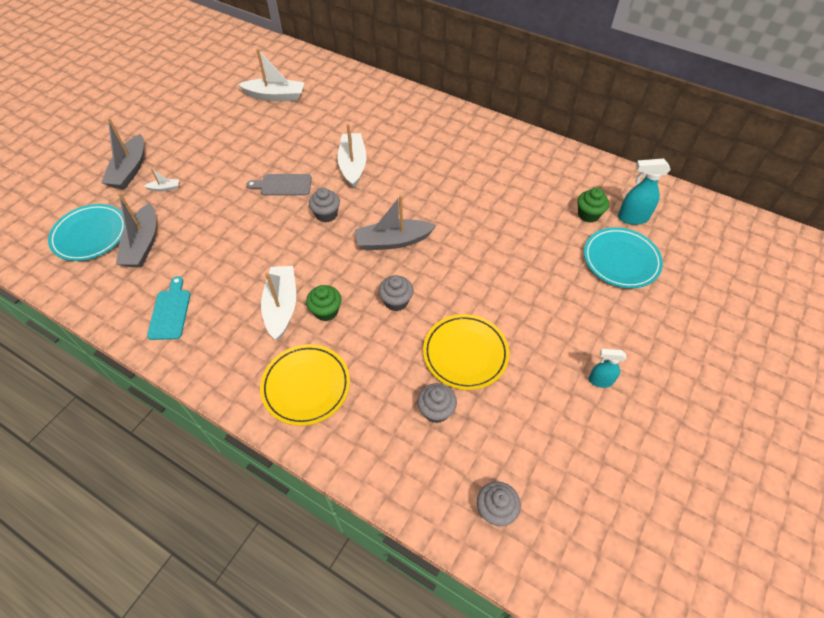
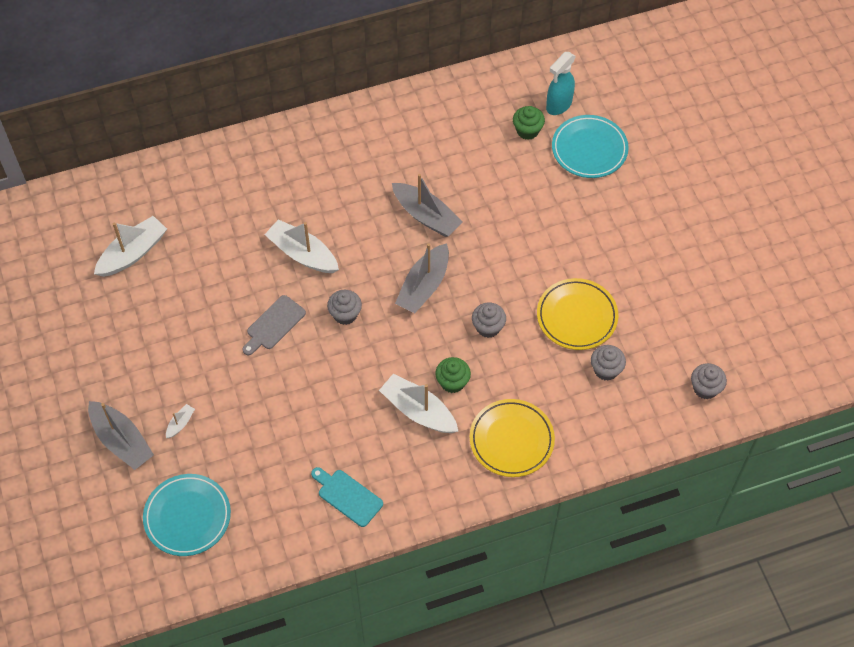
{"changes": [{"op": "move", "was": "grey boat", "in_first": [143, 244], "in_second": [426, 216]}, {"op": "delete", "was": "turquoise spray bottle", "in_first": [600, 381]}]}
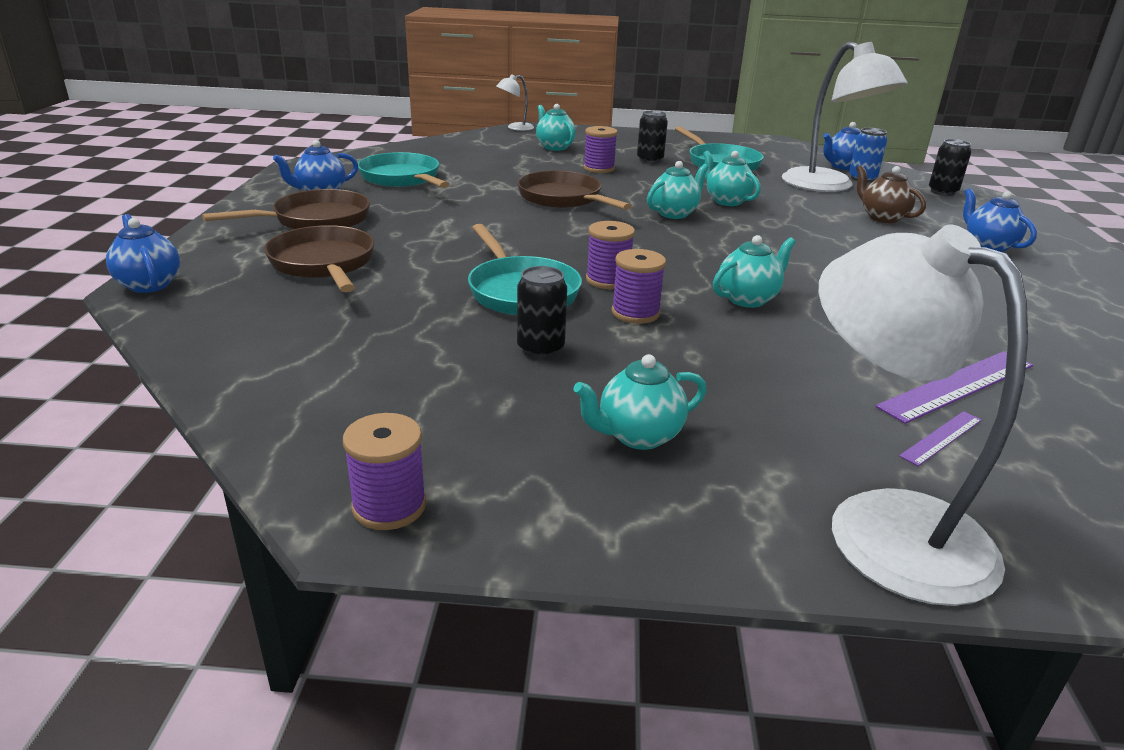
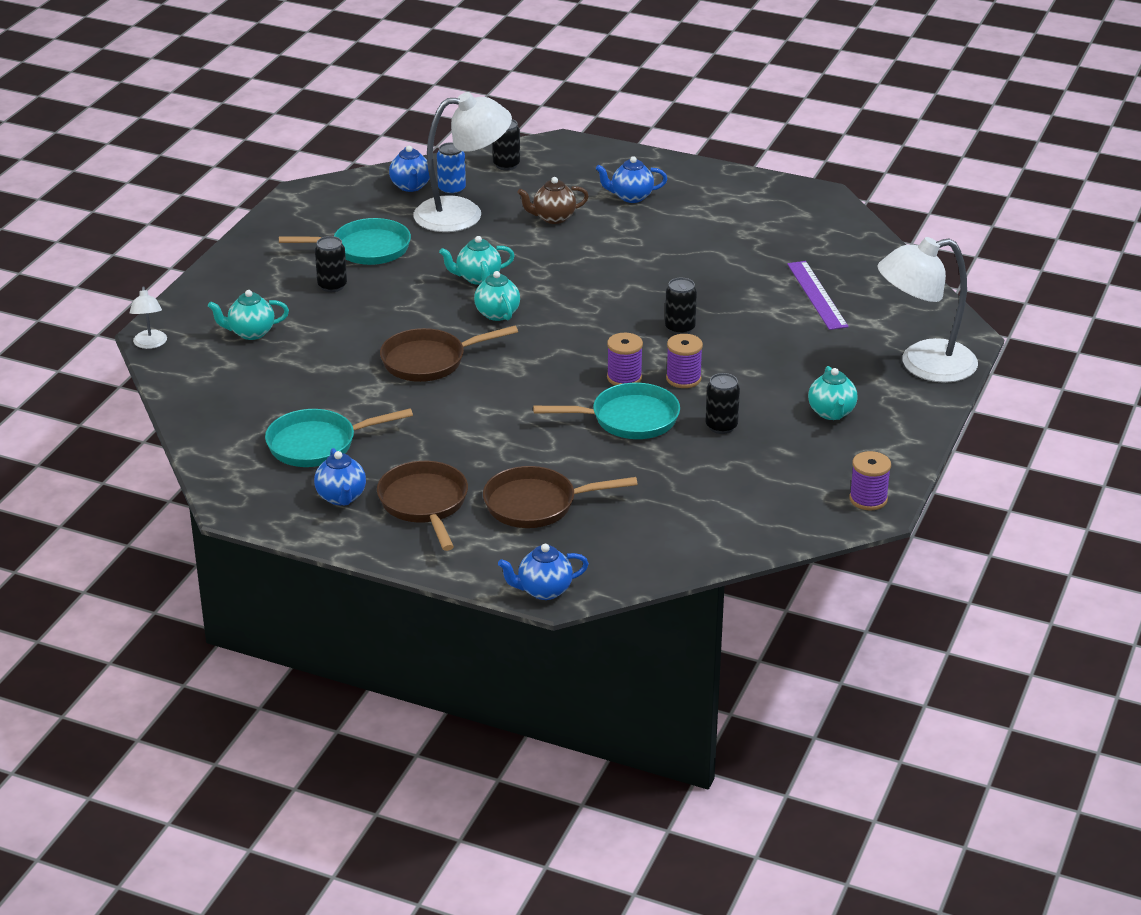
{"changes": [{"op": "delete", "was": "purple spool", "in_first": [599, 168]}, {"op": "replace", "was": "turquoise teapot", "now": "black can", "in_first": [748, 299], "in_second": [680, 328]}, {"op": "delete", "was": "purple ruler", "in_first": [941, 438]}]}
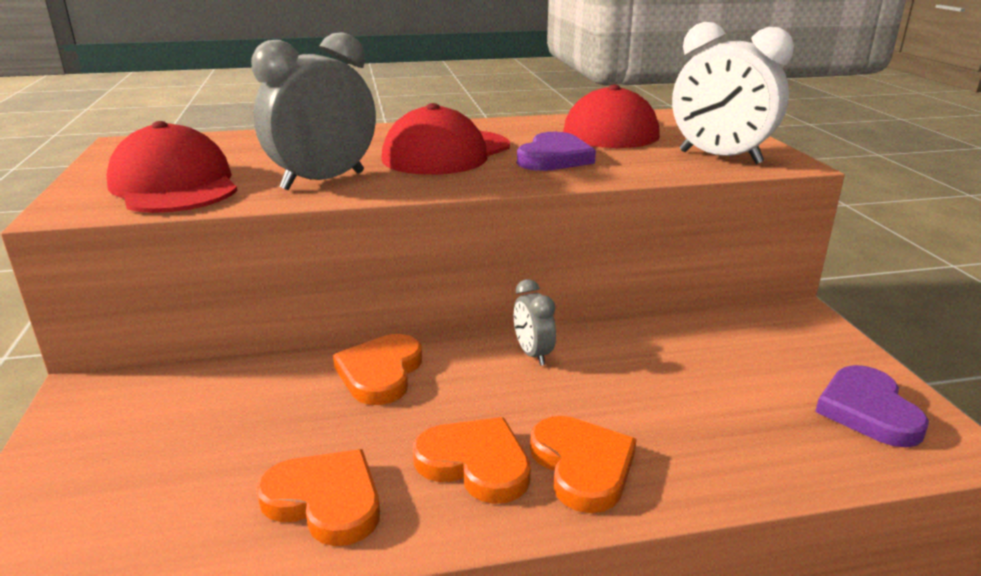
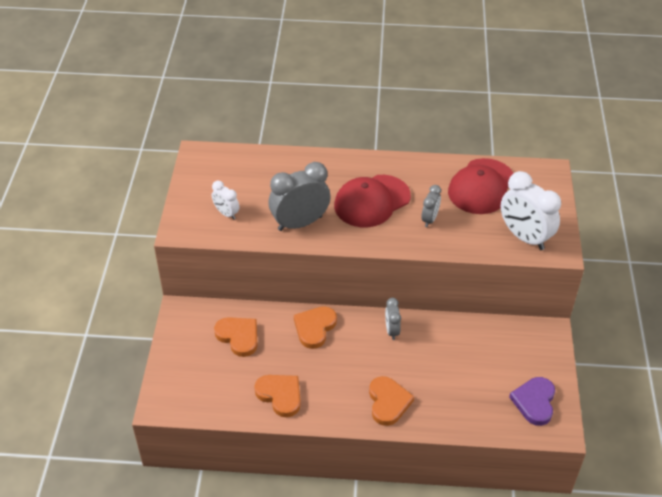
{"changes": [{"op": "replace", "was": "red cap", "now": "white clock", "in_first": [174, 185], "in_second": [226, 213]}, {"op": "move", "was": "orange heart", "in_first": [475, 464], "in_second": [238, 337]}, {"op": "replace", "was": "purple heart", "now": "grey clock", "in_first": [554, 158], "in_second": [429, 219]}]}
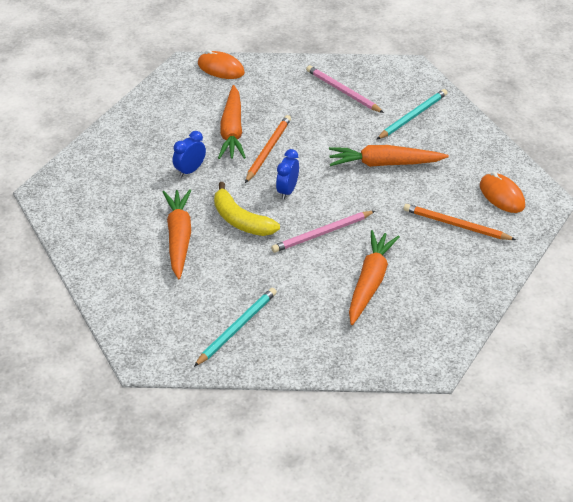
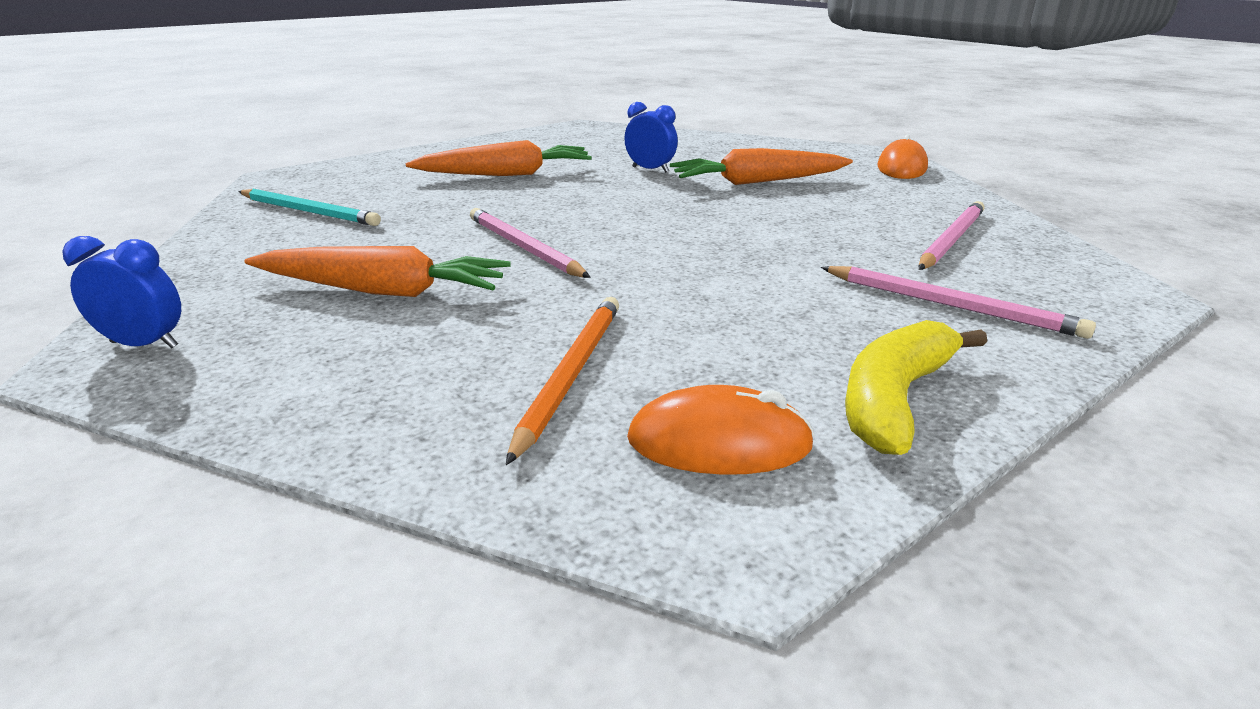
{"changes": [{"op": "move", "was": "yellow banana", "in_first": [241, 220], "in_second": [895, 399]}, {"op": "delete", "was": "orange pencil", "in_first": [268, 150]}, {"op": "move", "was": "blue clock", "in_first": [287, 191], "in_second": [144, 344]}, {"op": "delete", "was": "orange carrot", "in_first": [384, 164]}, {"op": "recolor", "was": "turquoise pencil", "now": "pink pencil", "in_first": [412, 116], "in_second": [949, 305]}, {"op": "rotate", "was": "orange mouse", "in_first": [502, 195], "in_second": [719, 442], "clockwise": 45}]}
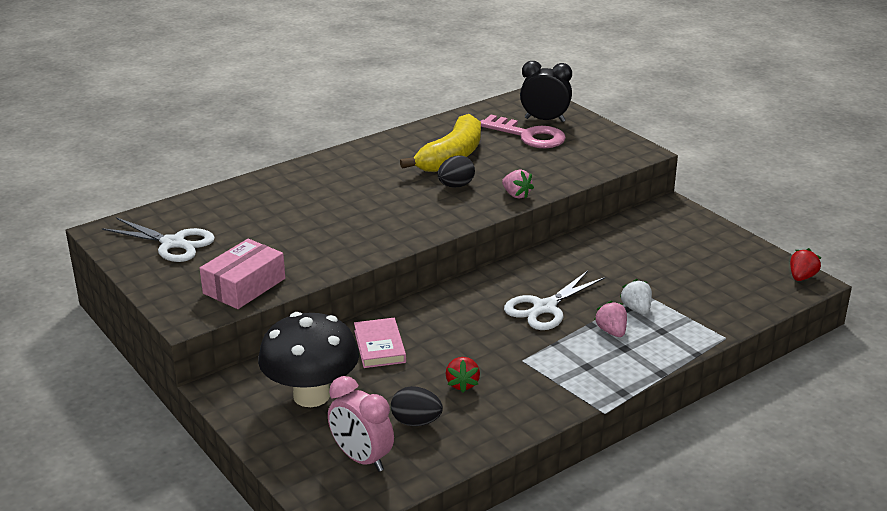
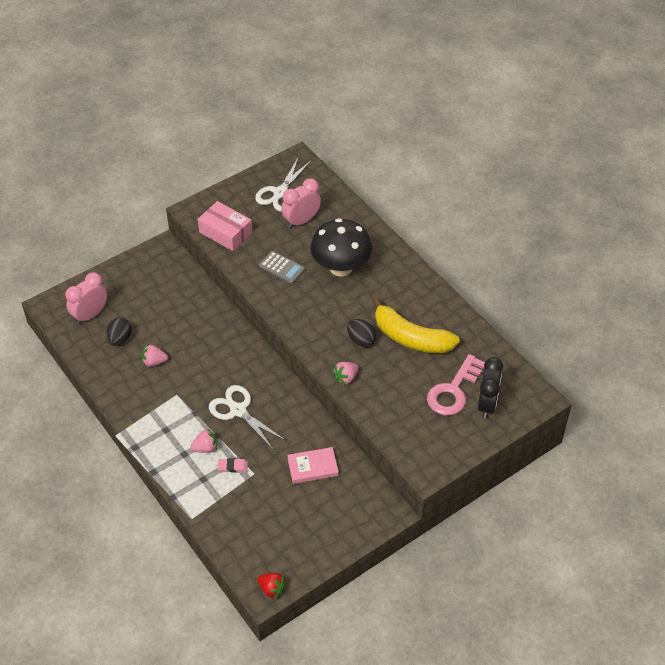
{"changes": [{"op": "move", "was": "black mushroom", "in_first": [311, 395], "in_second": [341, 267]}, {"op": "move", "was": "pink book", "in_first": [379, 346], "in_second": [313, 467]}, {"op": "recolor", "was": "red strawberry", "now": "pink strawberry", "in_first": [462, 384], "in_second": [154, 362]}, {"op": "replace", "was": "white strawberry", "now": "pink eraser", "in_first": [636, 309], "in_second": [233, 467]}, {"op": "insert", "now": "grey calculator", "in_second": [282, 268]}, {"op": "insert", "now": "pink clock", "in_second": [301, 221]}]}
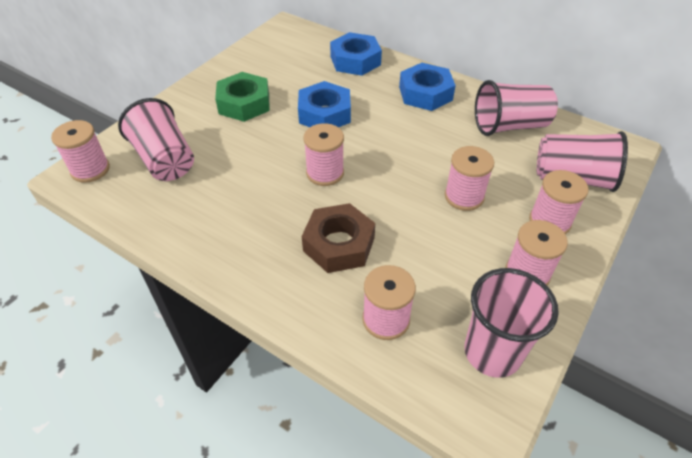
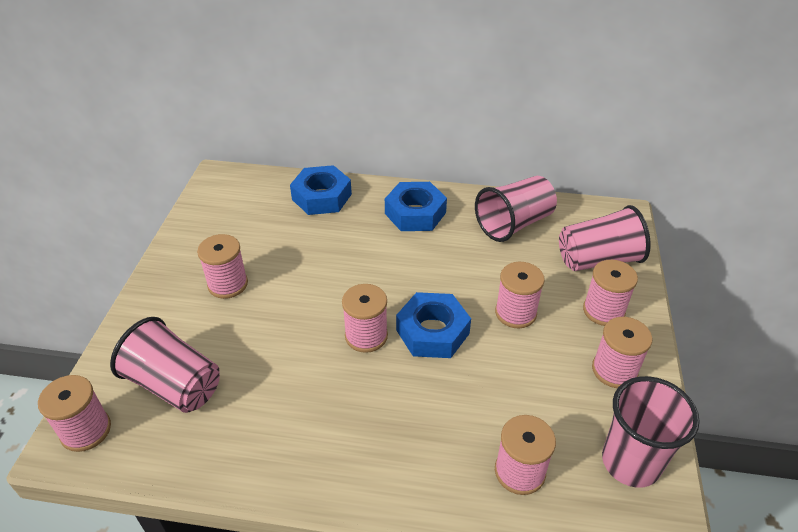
{"changes": [{"op": "replace", "was": "green nut", "now": "pink spool", "in_first": [244, 103], "in_second": [228, 284]}, {"op": "move", "was": "blue nut", "in_first": [324, 113], "in_second": [432, 332]}, {"op": "delete", "was": "brown nut", "in_first": [339, 244]}]}
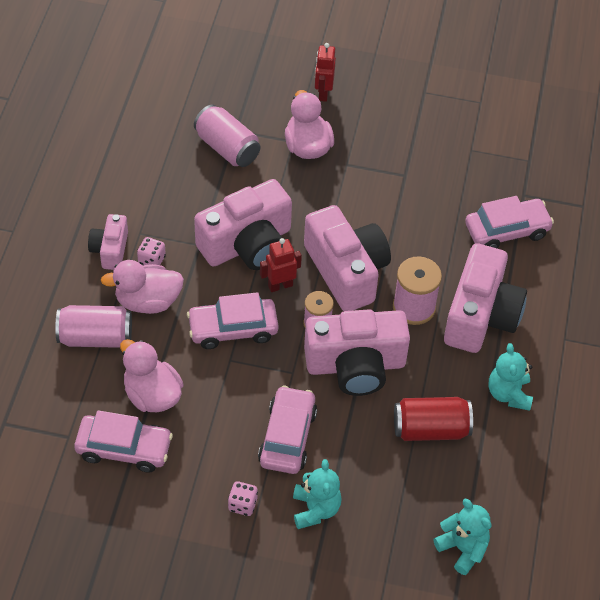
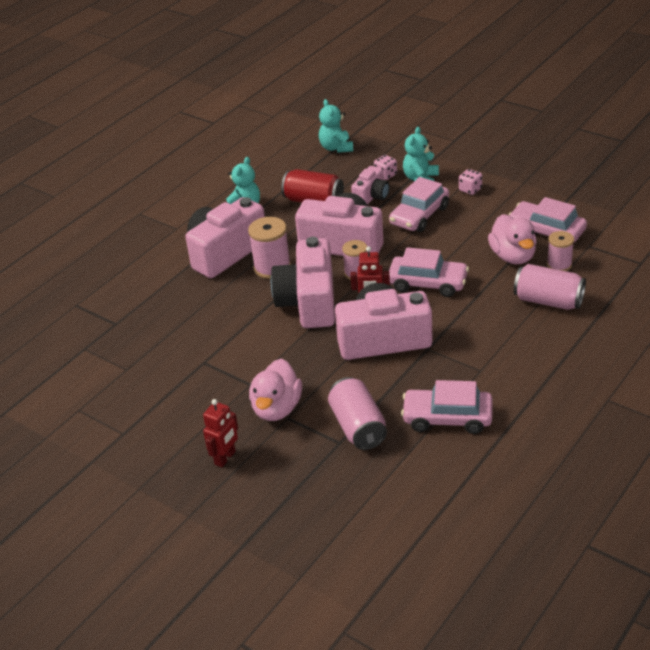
{"changes": [{"op": "move", "was": "pink camera", "in_first": [110, 250], "in_second": [371, 196]}, {"op": "delete", "was": "pink duck", "in_first": [148, 301]}, {"op": "move", "was": "pink dice", "in_first": [152, 260], "in_second": [385, 175]}, {"op": "move", "was": "pink car", "in_first": [507, 230], "in_second": [447, 418]}, {"op": "insert", "now": "pink spool", "in_second": [559, 265]}]}
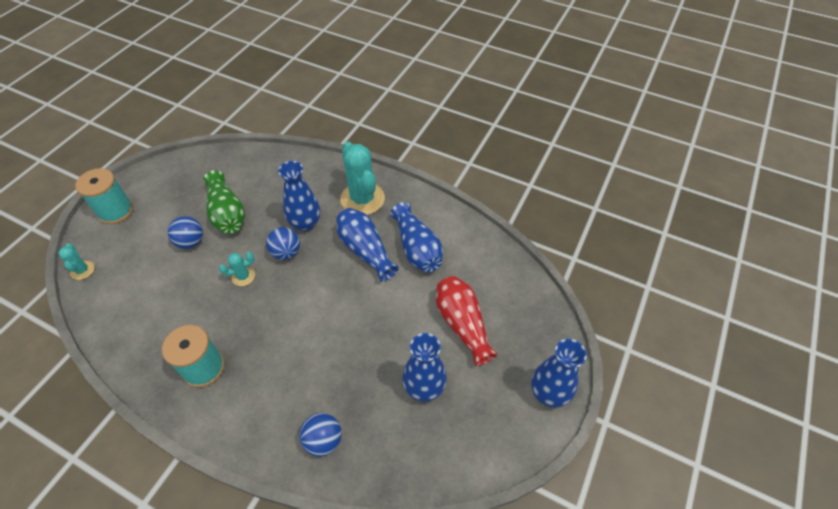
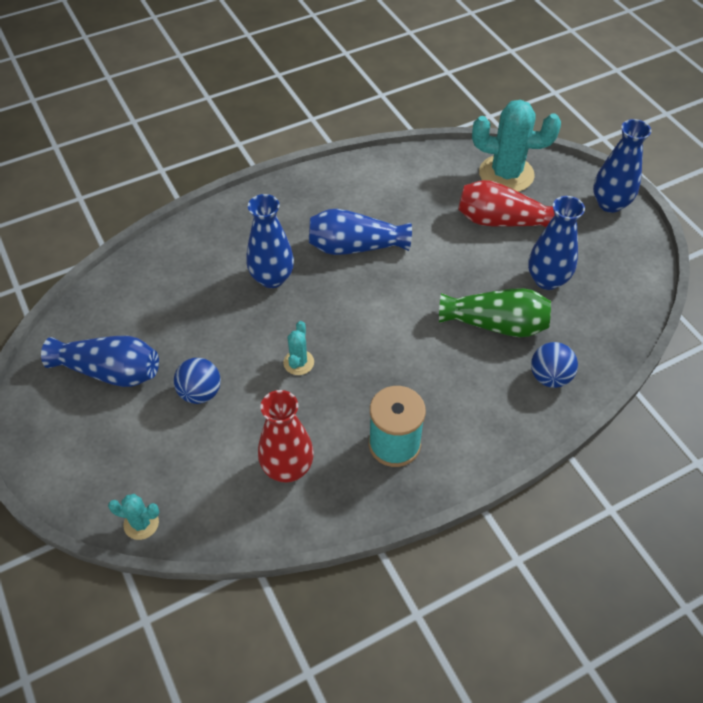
{"changes": [{"op": "delete", "was": "turquoise spool", "in_first": [116, 211]}, {"op": "move", "was": "green vase", "in_first": [227, 213], "in_second": [496, 324]}, {"op": "delete", "was": "blue ball", "in_first": [286, 253]}, {"op": "move", "was": "turquoise cactus", "in_first": [362, 199], "in_second": [506, 174]}, {"op": "move", "was": "blue vase", "in_first": [417, 248], "in_second": [110, 371]}, {"op": "insert", "now": "red vase", "in_second": [287, 468]}]}
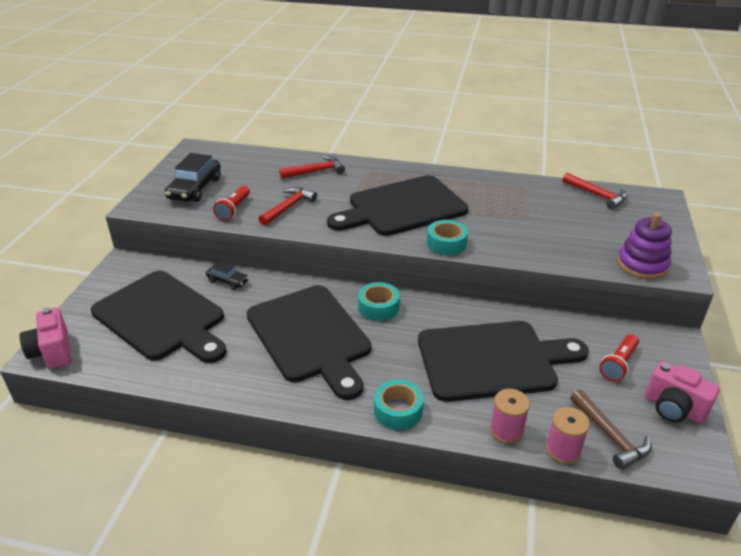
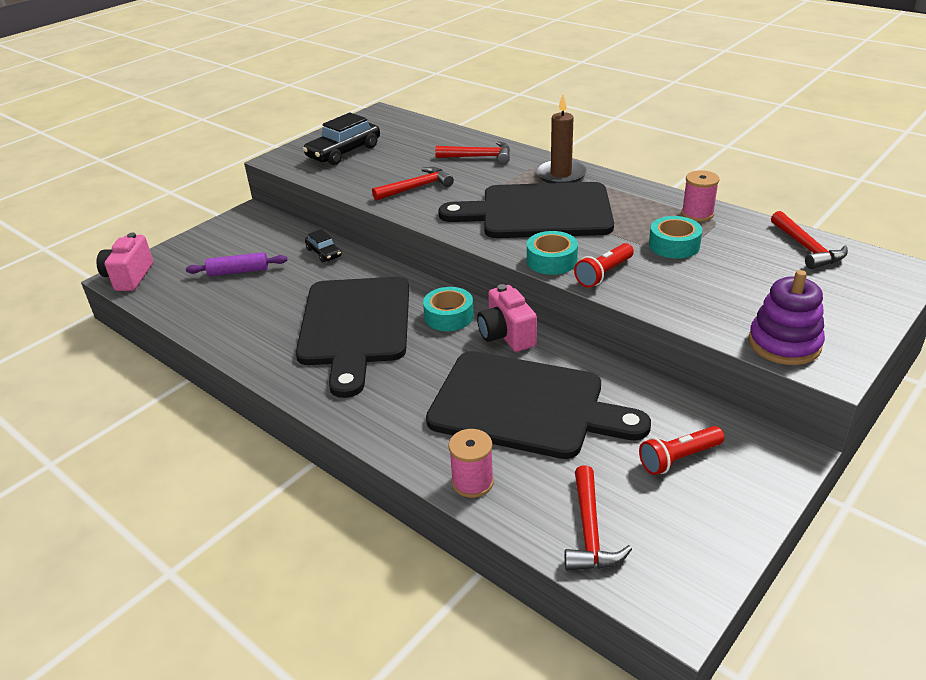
{"changes": [{"op": "replace", "was": "black cutting board", "now": "purple rolling pin", "in_first": [162, 317], "in_second": [238, 271]}, {"op": "move", "was": "red flashlight", "in_first": [234, 209], "in_second": [604, 274]}, {"op": "move", "was": "turquoise tape", "in_first": [398, 410], "in_second": [674, 245]}, {"op": "move", "was": "pink spool", "in_first": [563, 450], "in_second": [697, 214]}, {"op": "recolor", "was": "brown hammer", "now": "red hammer", "in_first": [610, 436], "in_second": [590, 531]}, {"op": "move", "was": "pink camera", "in_first": [673, 408], "in_second": [506, 335]}, {"op": "insert", "now": "brown candle", "in_second": [561, 175]}]}
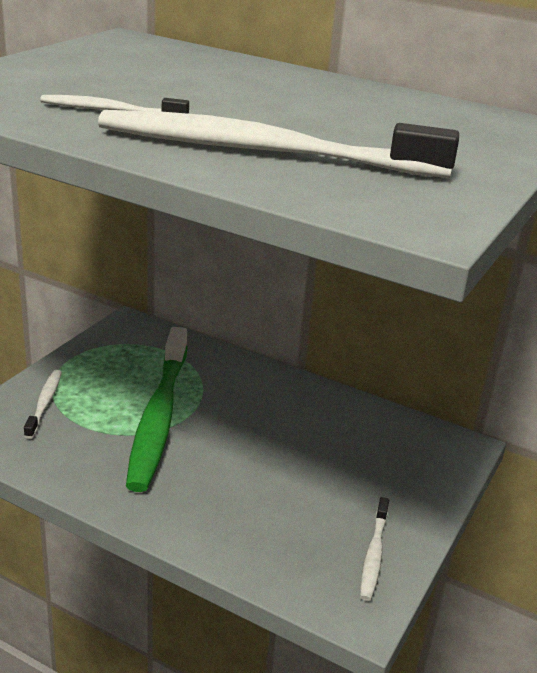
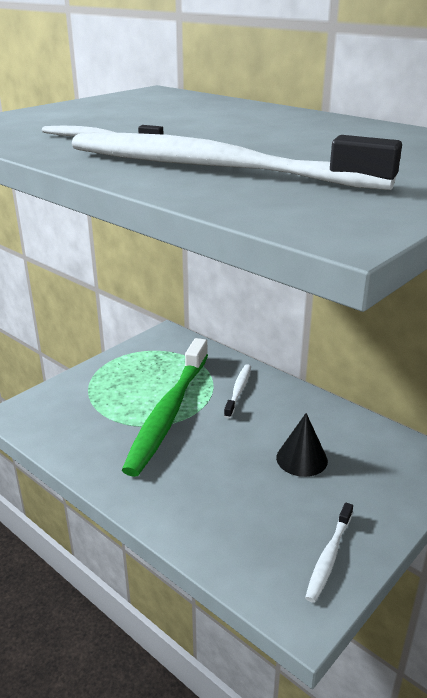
{"changes": [{"op": "move", "was": "white toothbrush", "in_first": [44, 403], "in_second": [238, 390]}, {"op": "insert", "now": "black cone", "in_second": [301, 459]}]}
